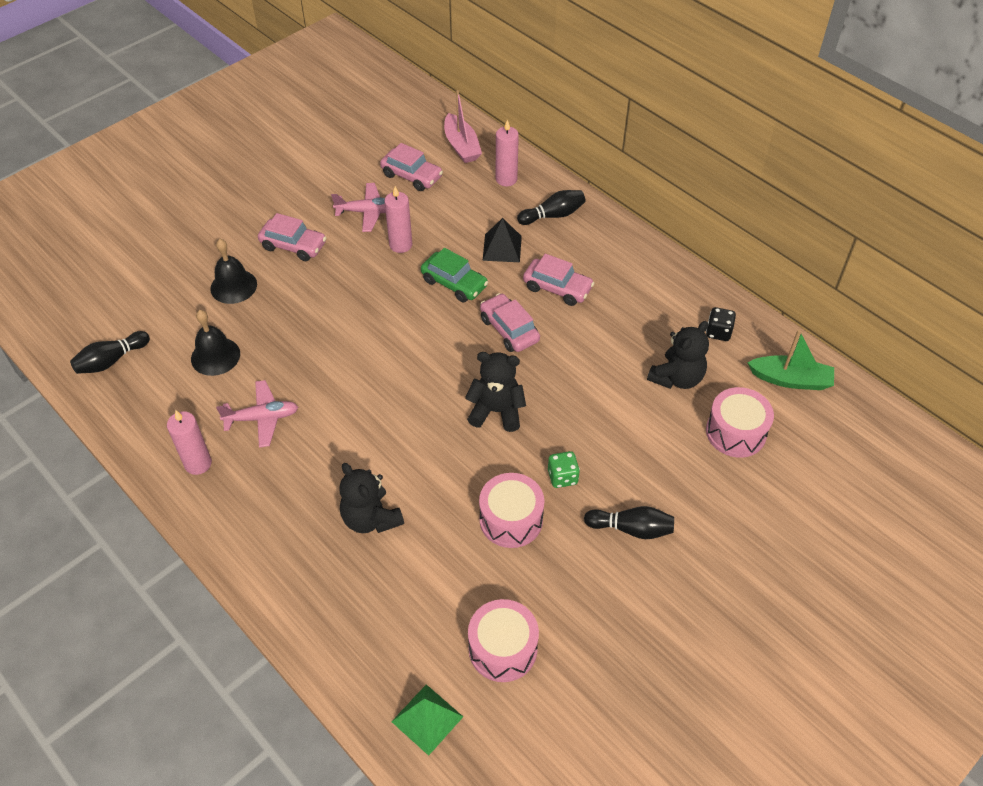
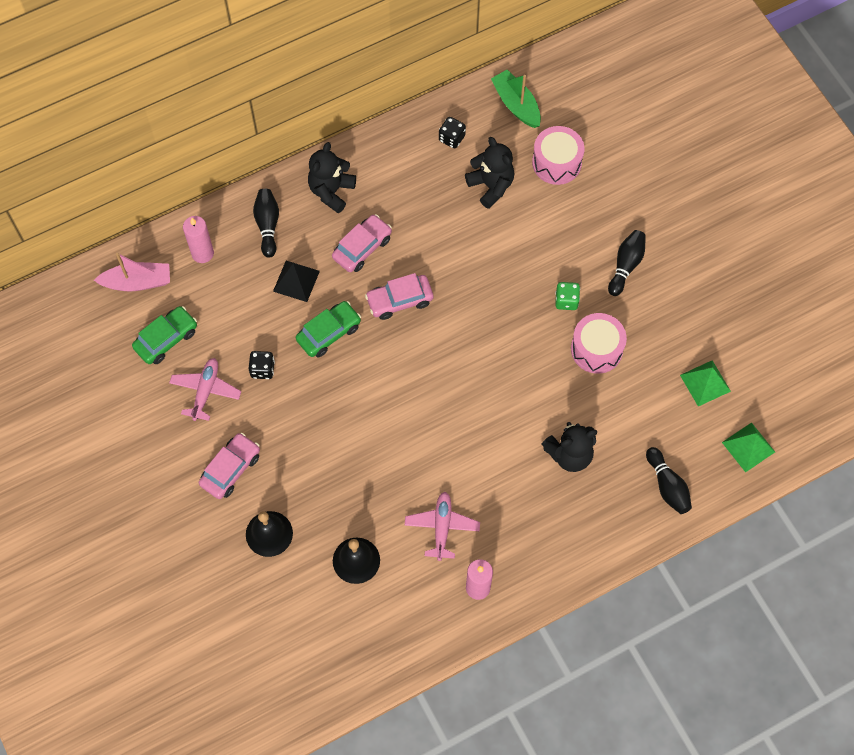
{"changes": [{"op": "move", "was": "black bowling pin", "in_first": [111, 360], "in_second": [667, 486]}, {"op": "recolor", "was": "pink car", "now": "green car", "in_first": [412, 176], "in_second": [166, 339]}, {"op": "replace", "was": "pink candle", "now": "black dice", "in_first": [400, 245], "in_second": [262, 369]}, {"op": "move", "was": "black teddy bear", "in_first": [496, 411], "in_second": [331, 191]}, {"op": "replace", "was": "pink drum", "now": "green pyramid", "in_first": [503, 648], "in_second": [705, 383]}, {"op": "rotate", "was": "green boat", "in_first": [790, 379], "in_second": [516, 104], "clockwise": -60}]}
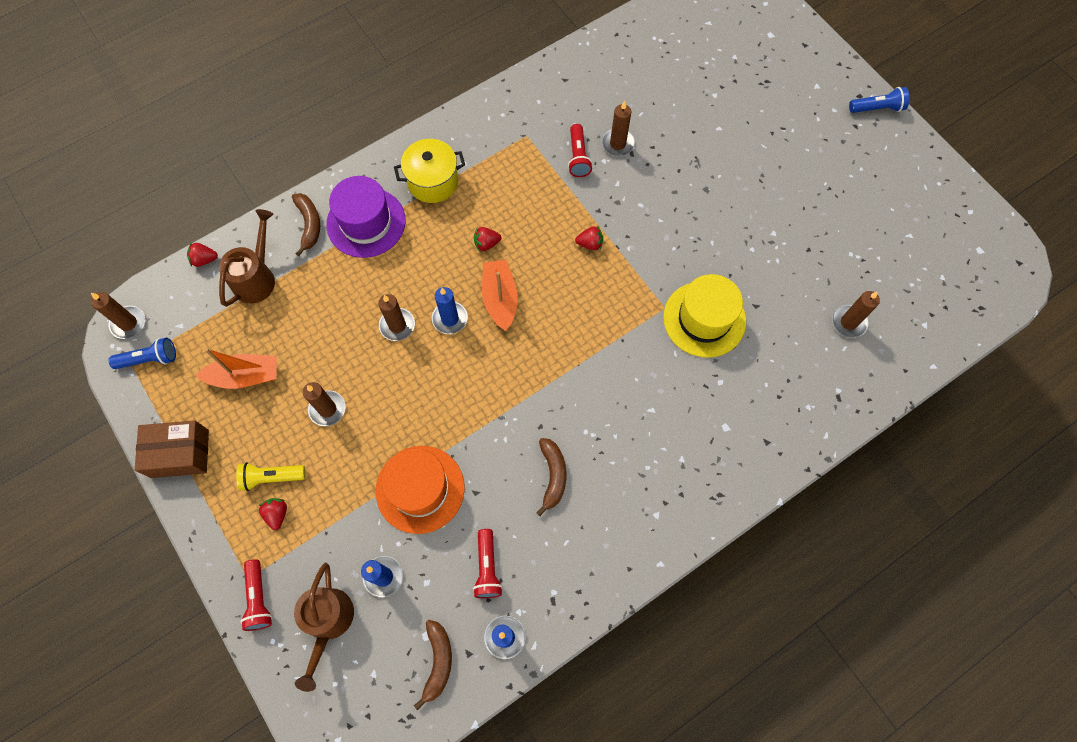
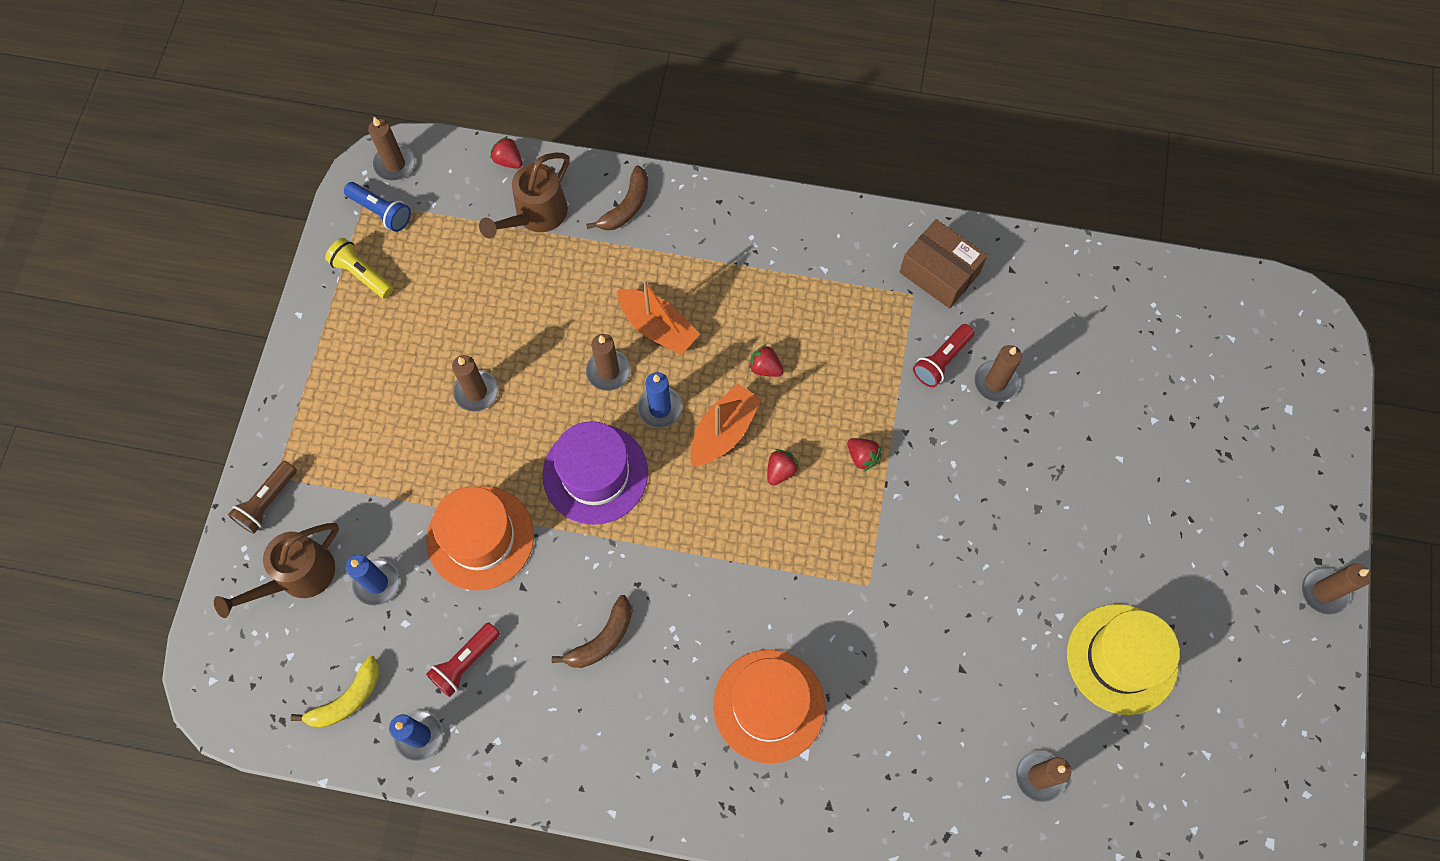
{"changes": [{"op": "move", "was": "brown box", "in_first": [180, 453], "in_second": [939, 273]}, {"op": "move", "was": "orange boat", "in_first": [245, 376], "in_second": [658, 327]}, {"op": "rotate", "was": "brown watering can", "in_first": [257, 277], "in_second": [535, 216], "clockwise": 150}, {"op": "move", "was": "yellow flashlight", "in_first": [271, 477], "in_second": [362, 274]}, {"op": "recolor", "was": "red flashlight", "now": "brown flashlight", "in_first": [258, 598], "in_second": [267, 502]}, {"op": "move", "was": "red strawberry", "in_first": [277, 514], "in_second": [780, 471]}, {"op": "move", "was": "purple hat", "in_first": [366, 222], "in_second": [595, 474]}, {"op": "delete", "was": "yellow pot", "in_first": [433, 182]}, {"op": "recolor", "was": "brown banana", "now": "yellow banana", "in_first": [438, 662], "in_second": [347, 699]}, {"op": "move", "was": "yellow hat", "in_first": [704, 319], "in_second": [1122, 658]}, {"op": "replace", "was": "blue flashlight", "now": "brown candle", "in_first": [877, 108], "in_second": [1323, 592]}, {"op": "insert", "now": "orange hat", "in_second": [769, 705]}]}
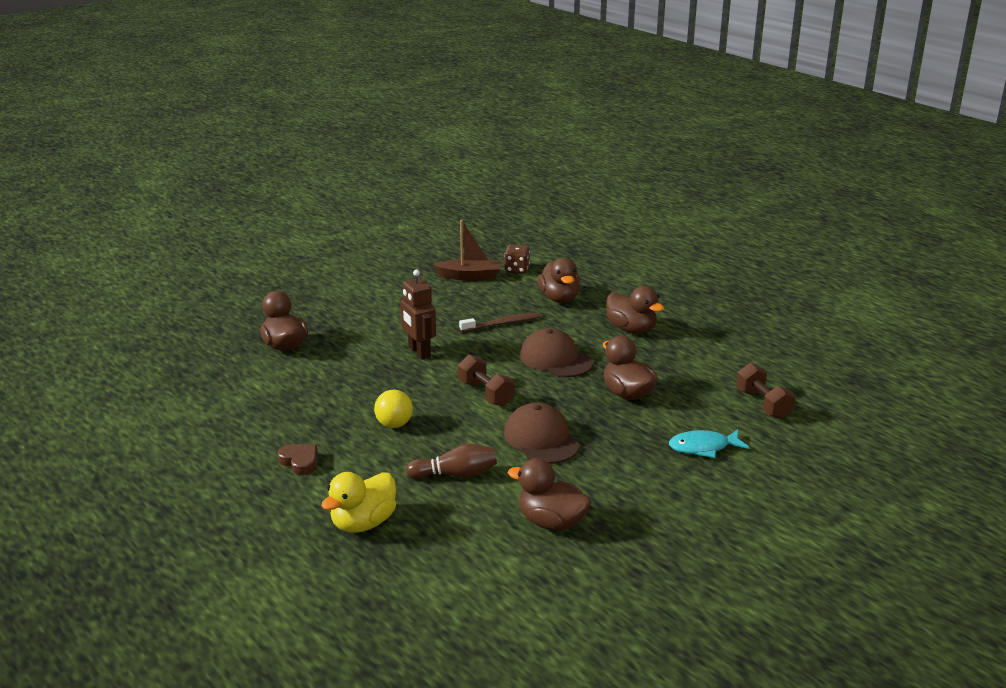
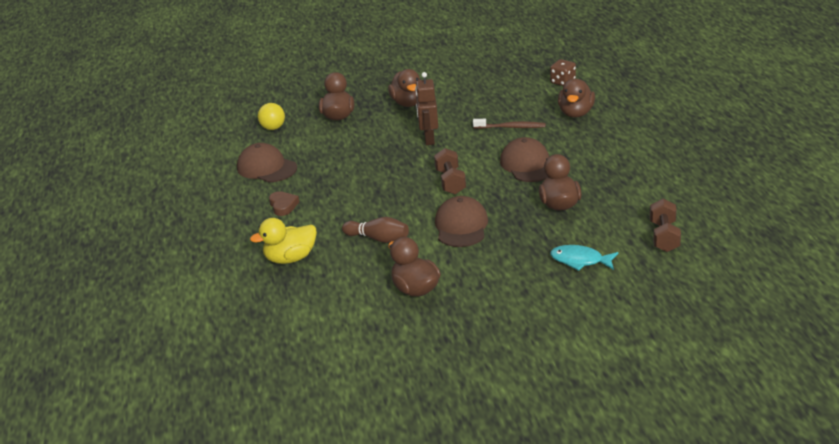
{"changes": [{"op": "move", "was": "yellow ball", "in_first": [394, 424], "in_second": [273, 128]}, {"op": "delete", "was": "brown boat", "in_first": [469, 276]}, {"op": "move", "was": "brown duck", "in_first": [631, 329], "in_second": [408, 103]}, {"op": "insert", "now": "brown cap", "in_second": [266, 168]}]}
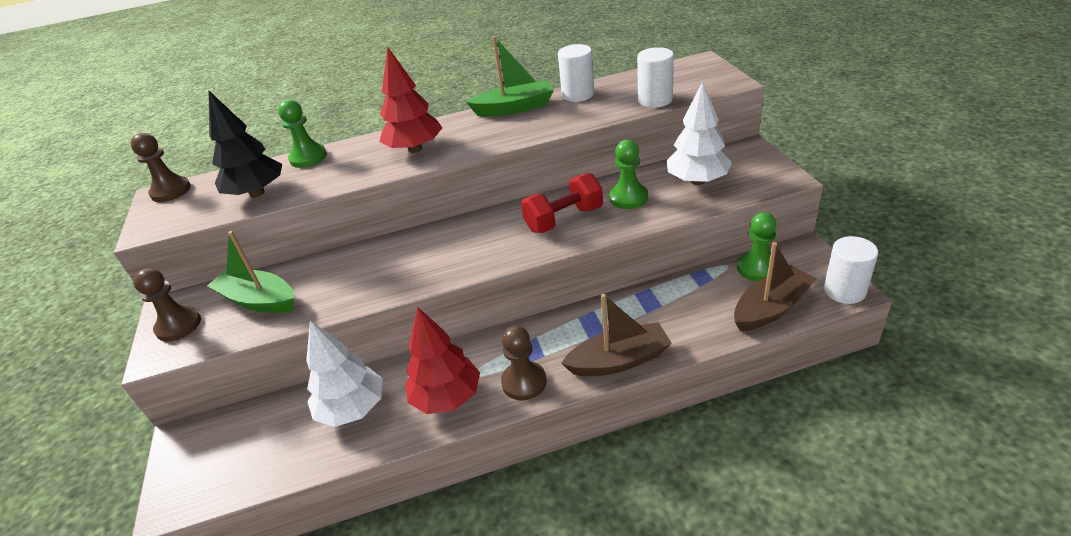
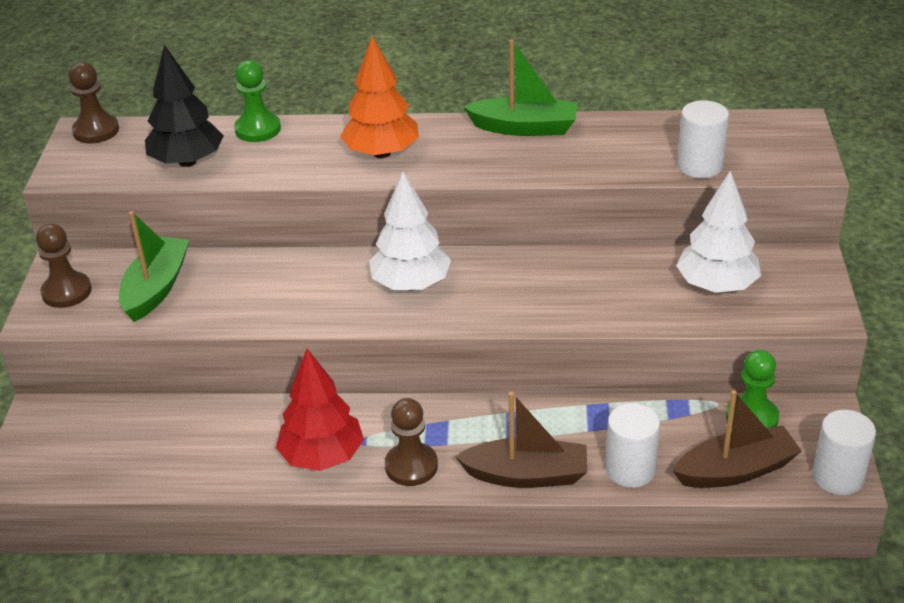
{"changes": [{"op": "rotate", "was": "green boat", "in_first": [259, 300], "in_second": [156, 288], "clockwise": 60}, {"op": "move", "was": "white tree", "in_first": [352, 409], "in_second": [411, 284]}, {"op": "recolor", "was": "red tree", "now": "orange tree", "in_first": [415, 149], "in_second": [381, 153]}, {"op": "delete", "was": "red dumbbell", "in_first": [564, 219]}, {"op": "move", "was": "white cylinder", "in_first": [578, 94], "in_second": [630, 470]}, {"op": "delete", "was": "green pawn", "in_first": [628, 198]}]}
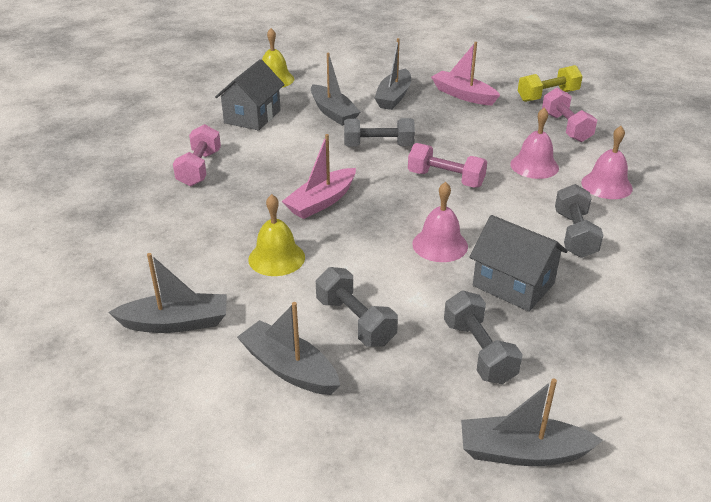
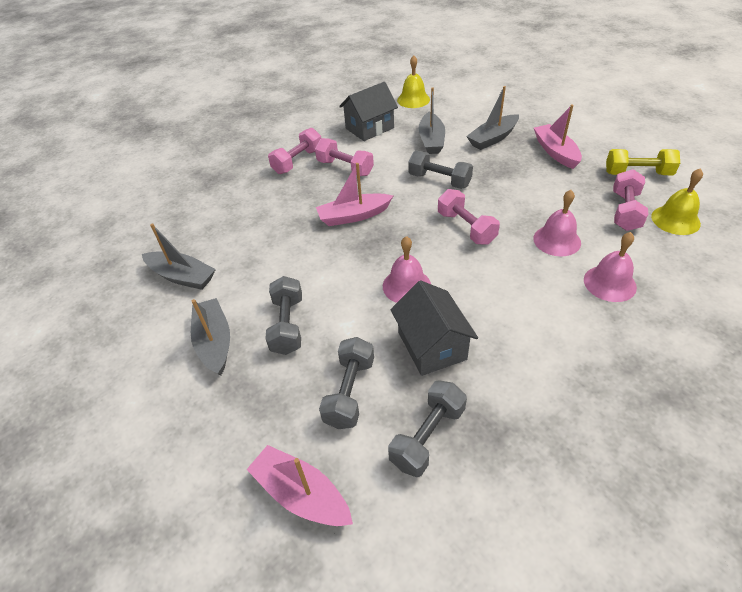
{"changes": [{"op": "move", "was": "yellow bell", "in_first": [276, 258], "in_second": [675, 220]}, {"op": "recolor", "was": "grey boat", "now": "pink boat", "in_first": [522, 452], "in_second": [301, 494]}, {"op": "move", "was": "grey dumbbell", "in_first": [574, 234], "in_second": [427, 436]}, {"op": "insert", "now": "pink dumbbell", "in_second": [345, 168]}]}
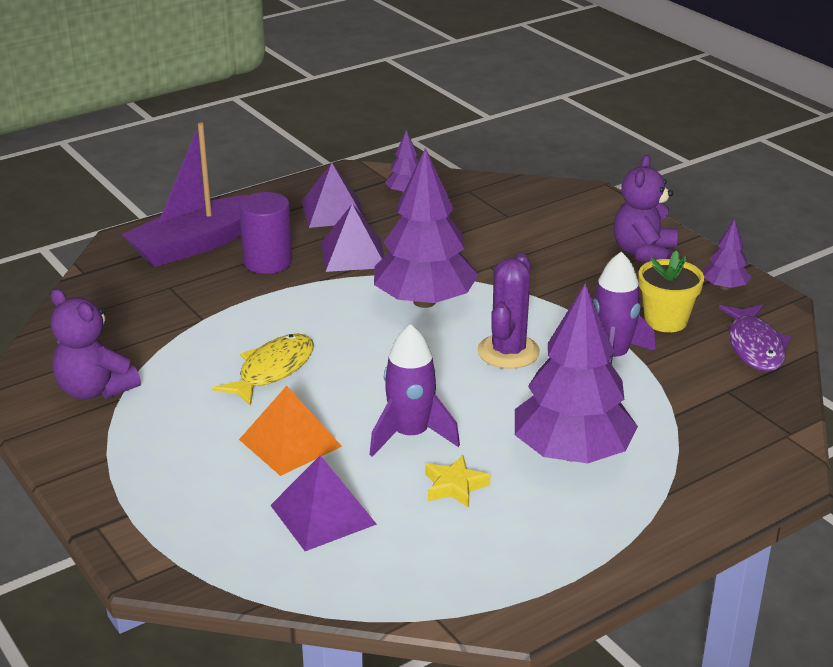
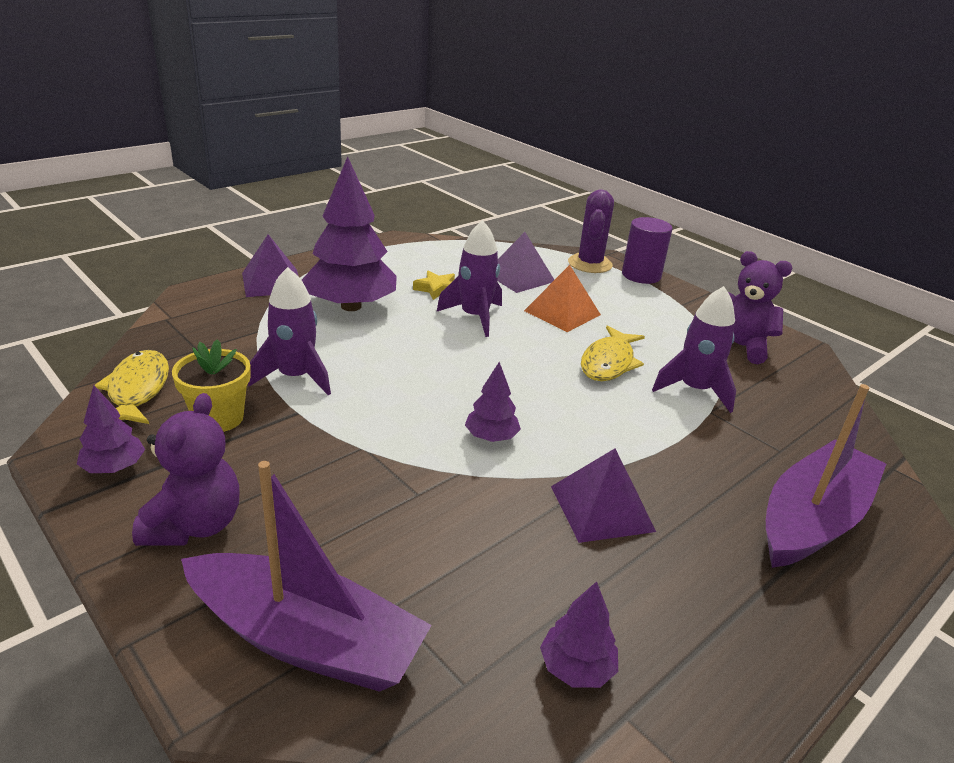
{"changes": [{"op": "move", "was": "purple cylinder", "in_first": [268, 262], "in_second": [641, 275]}, {"op": "move", "was": "purple pyramid", "in_first": [333, 211], "in_second": [272, 282]}, {"op": "resize", "was": "purple tree", "in_first": [424, 301], "in_second": [491, 437], "ratio": 0.47}, {"op": "move", "was": "purple cactus", "in_first": [508, 352], "in_second": [590, 264]}, {"op": "recolor", "was": "purple fish", "now": "yellow fish", "in_first": [754, 347], "in_second": [137, 390]}, {"op": "insert", "now": "purple boat", "in_second": [306, 639]}, {"op": "insert", "now": "purple rocket", "in_second": [695, 390]}]}
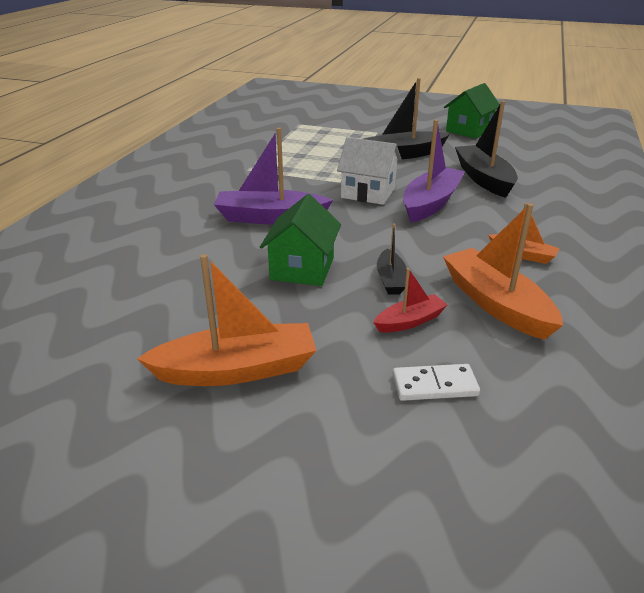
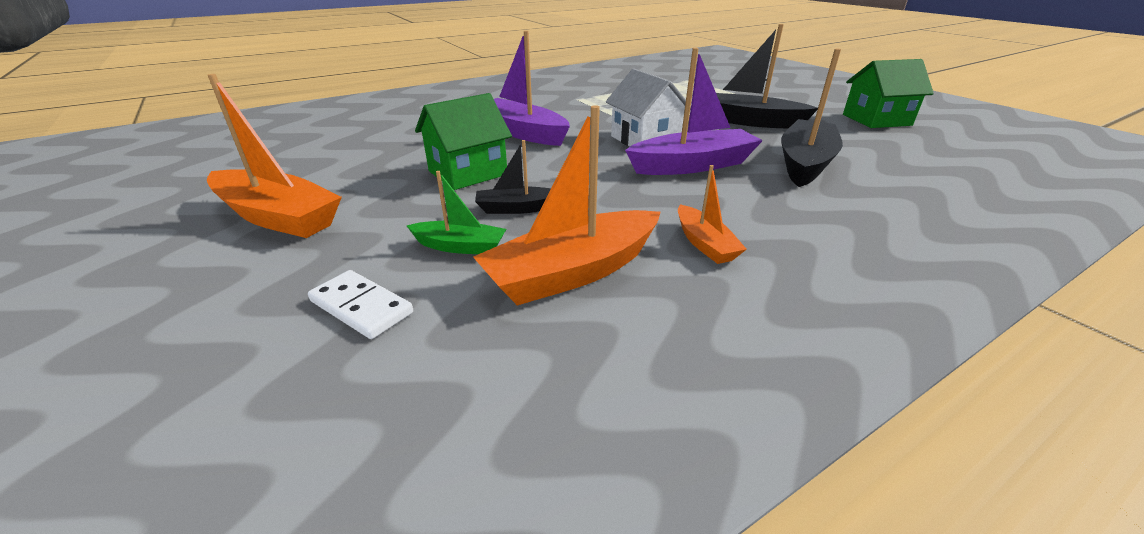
{"changes": [{"op": "recolor", "was": "red boat", "now": "green boat", "in_first": [410, 321], "in_second": [460, 246]}, {"op": "rotate", "was": "black boat", "in_first": [390, 279], "in_second": [517, 208], "clockwise": 45}, {"op": "rotate", "was": "orange boat", "in_first": [495, 303], "in_second": [572, 272], "clockwise": -135}]}
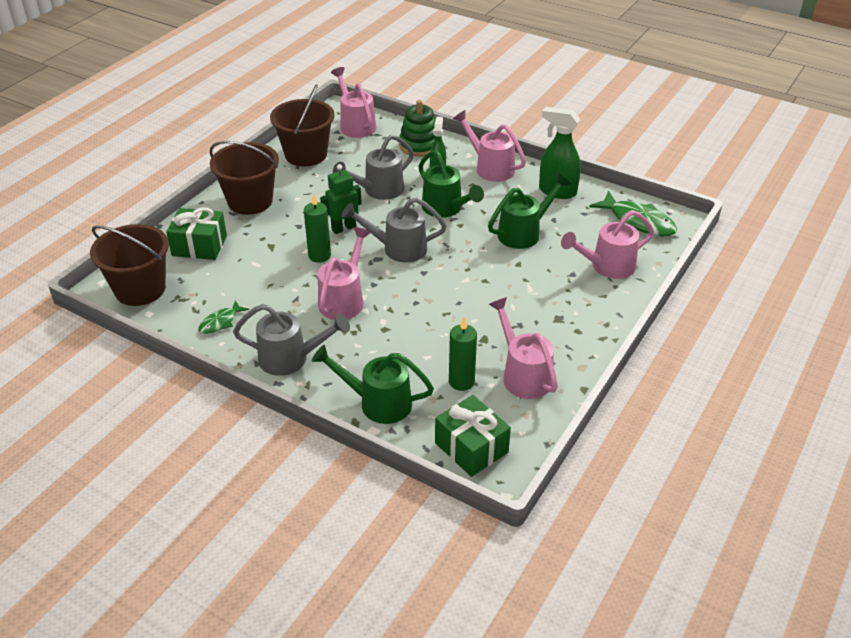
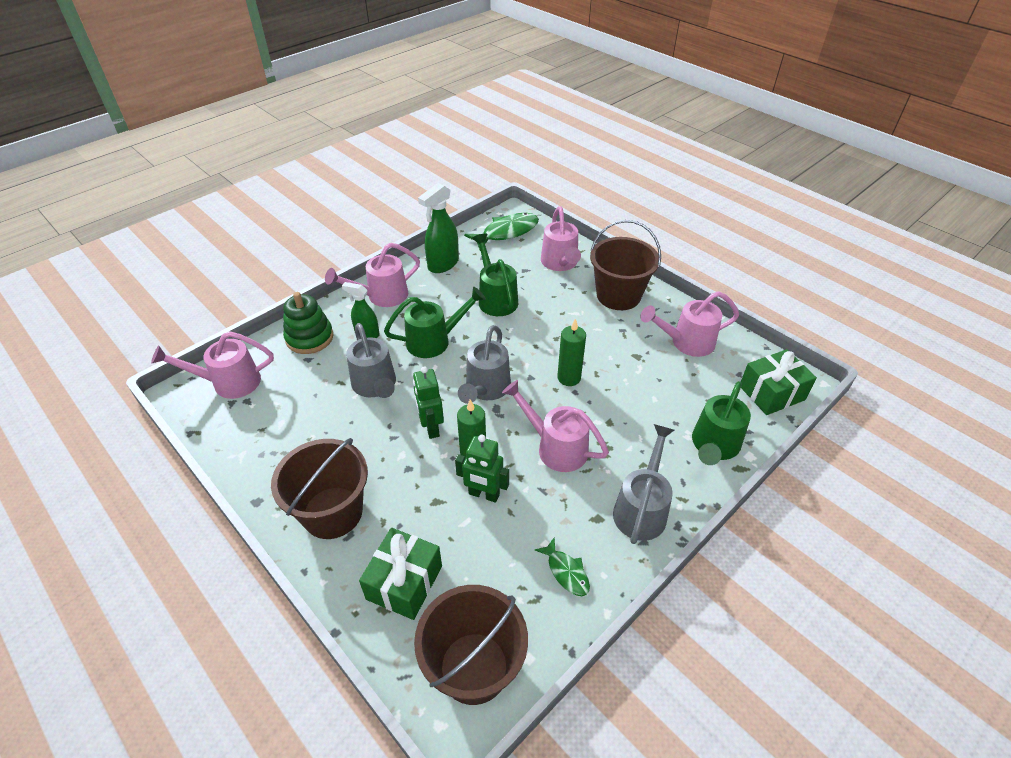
{"changes": [{"op": "move", "was": "brown bucket", "in_first": [306, 154], "in_second": [618, 295]}, {"op": "move", "was": "green candle", "in_first": [461, 382], "in_second": [569, 378]}, {"op": "insert", "now": "green robot", "in_second": [484, 494]}]}
